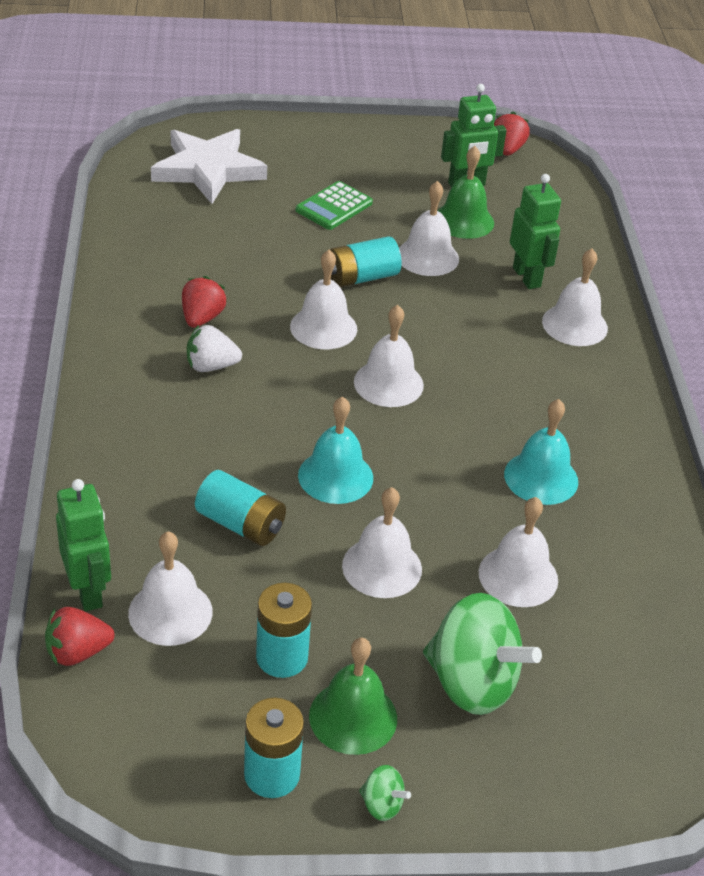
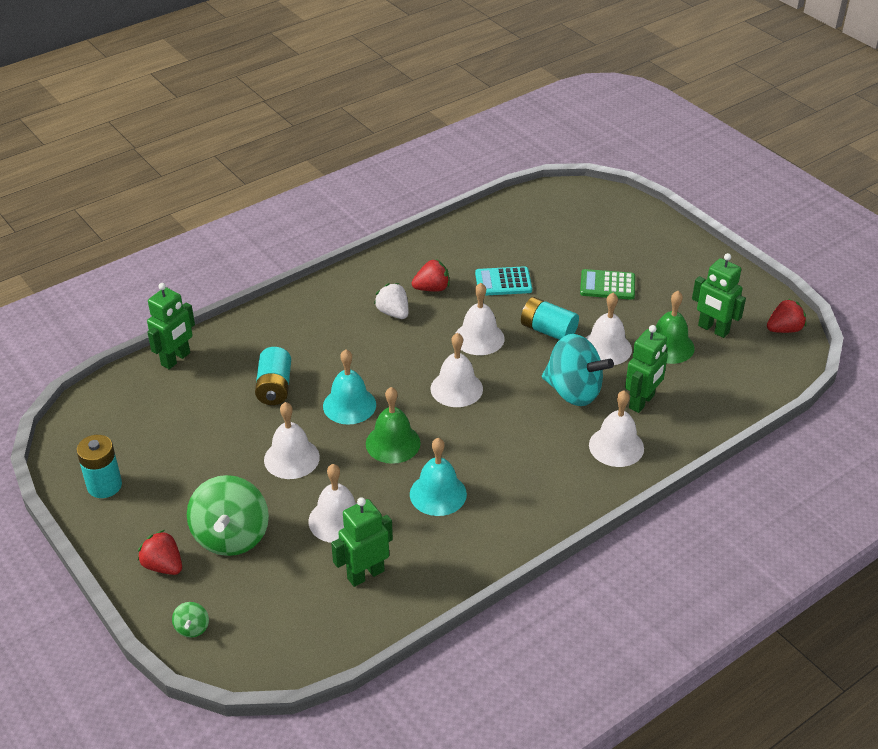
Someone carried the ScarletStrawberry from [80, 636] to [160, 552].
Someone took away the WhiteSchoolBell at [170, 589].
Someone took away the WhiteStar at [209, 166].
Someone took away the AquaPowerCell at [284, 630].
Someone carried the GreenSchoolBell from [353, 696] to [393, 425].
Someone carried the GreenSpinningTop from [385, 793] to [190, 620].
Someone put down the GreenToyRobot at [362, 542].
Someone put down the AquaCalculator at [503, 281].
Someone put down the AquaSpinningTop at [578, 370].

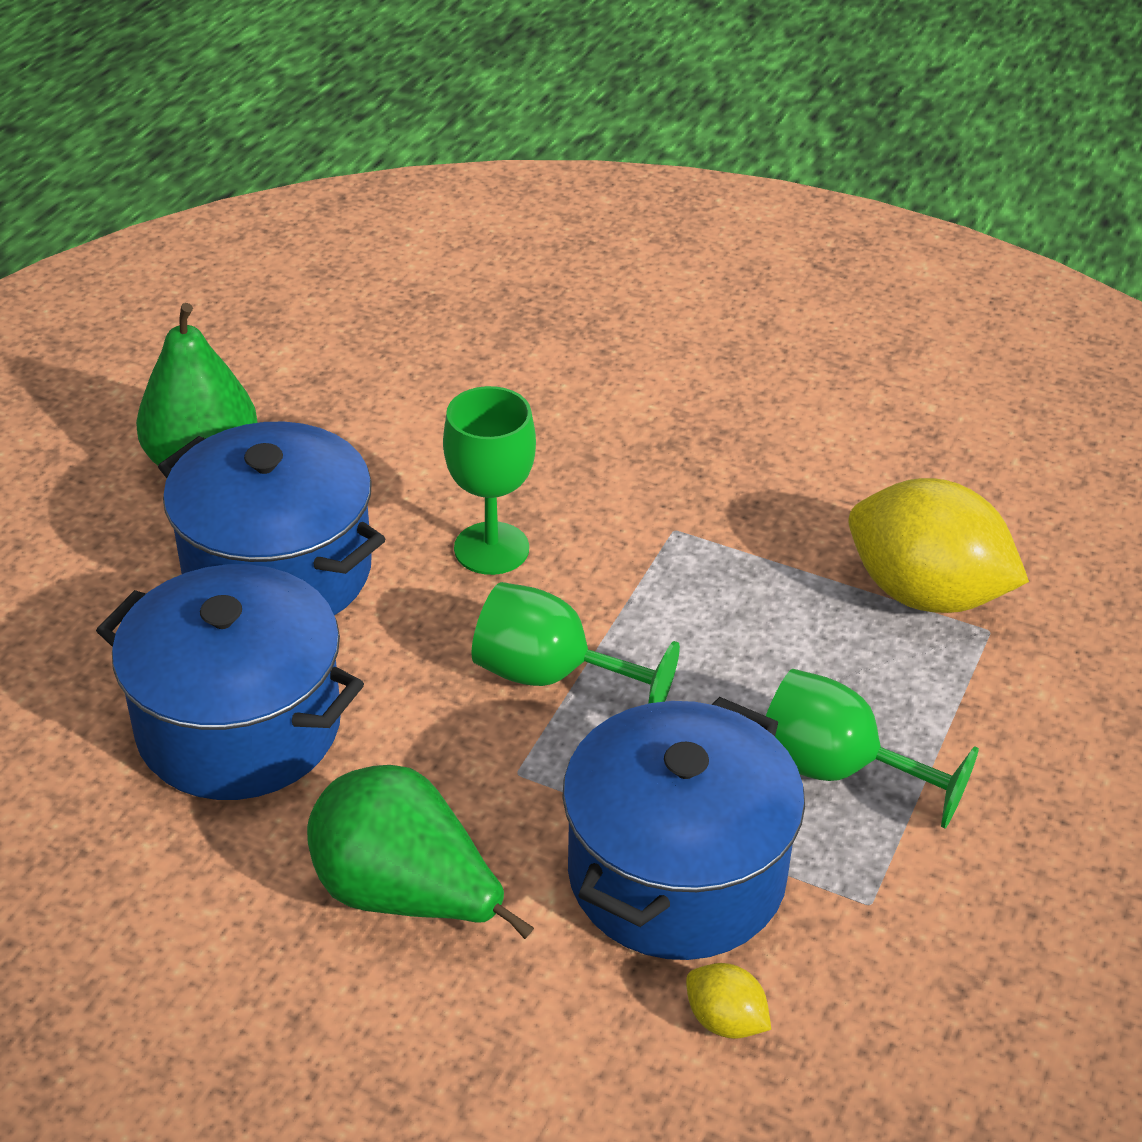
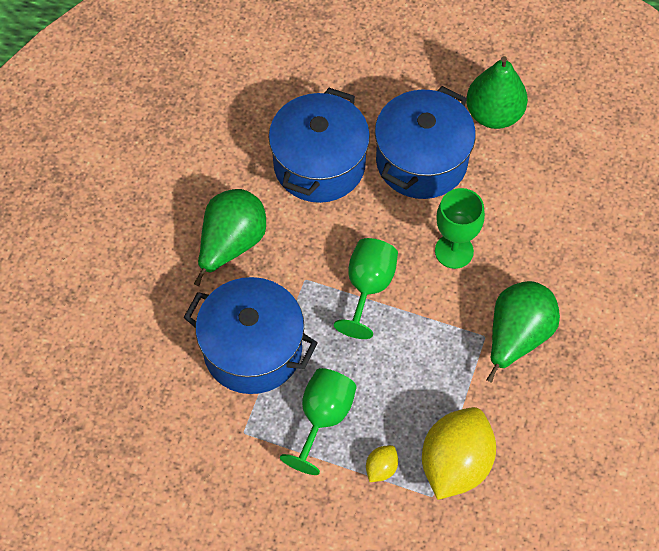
Someone carried the GoldenLemon from [728, 1001] to [382, 463].
Someone put down the GreenPear at [523, 332].

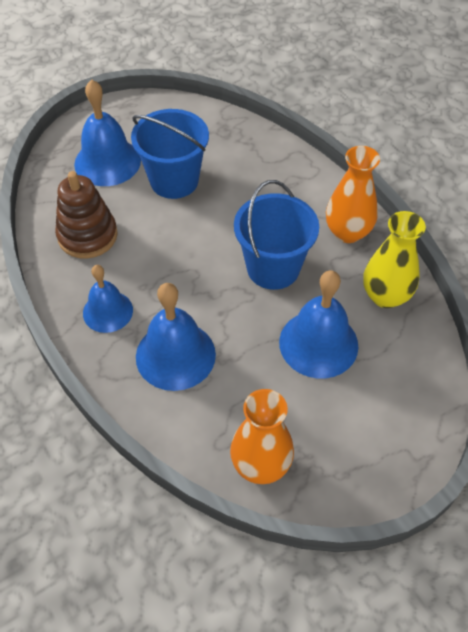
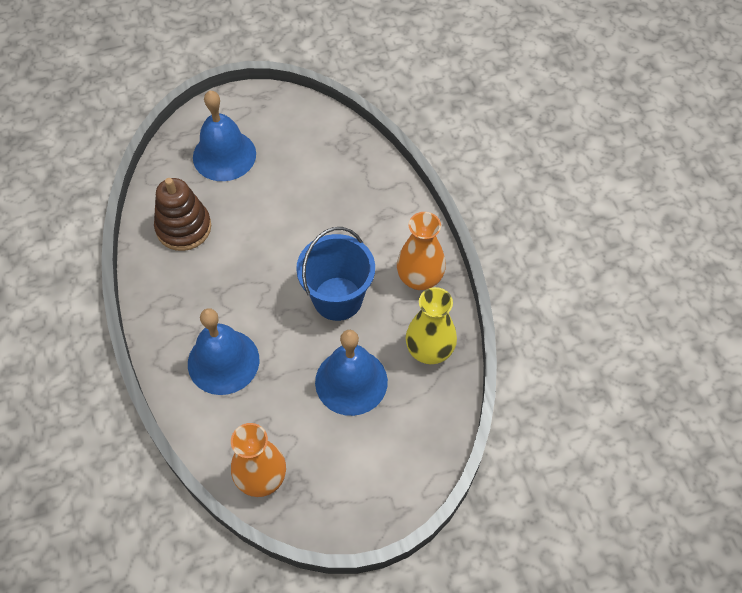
Someone took away the BlueSchoolBell at [108, 299].
Someone took away the BlueBucket at [170, 154].

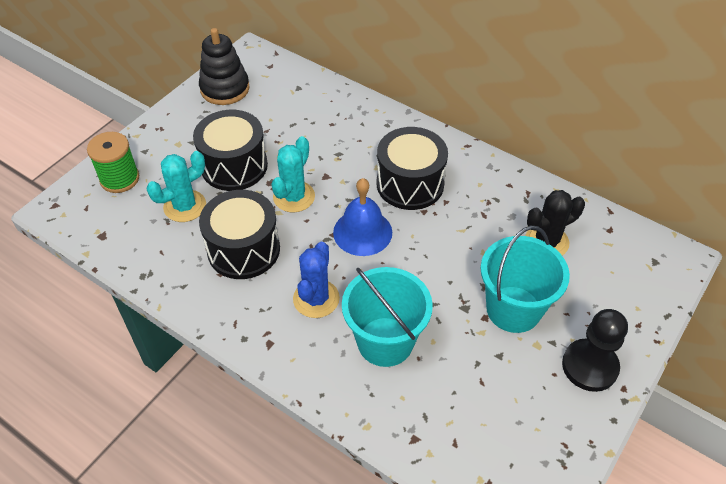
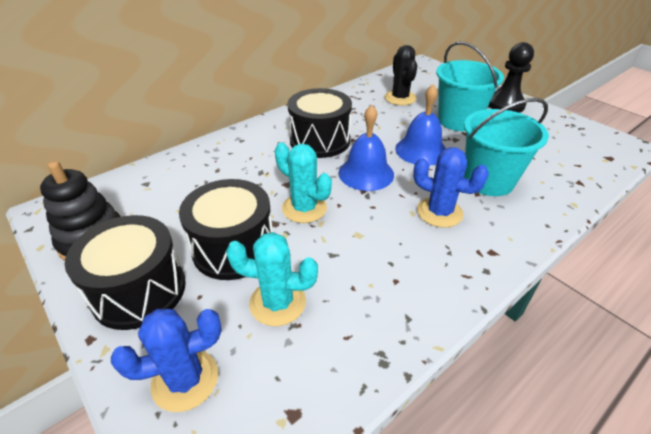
Someone swapped the GreenBobbin at [113, 162] for the BluePricklyPlant at [166, 360].
Someone rotated the AquaPricklyPlant at [176, 186] by 60 degrees counterclockwise.
Someone carried the BlackSnareDrum from [239, 234] to [125, 272].
Someone put down the BlueSchoolBell at [420, 125].

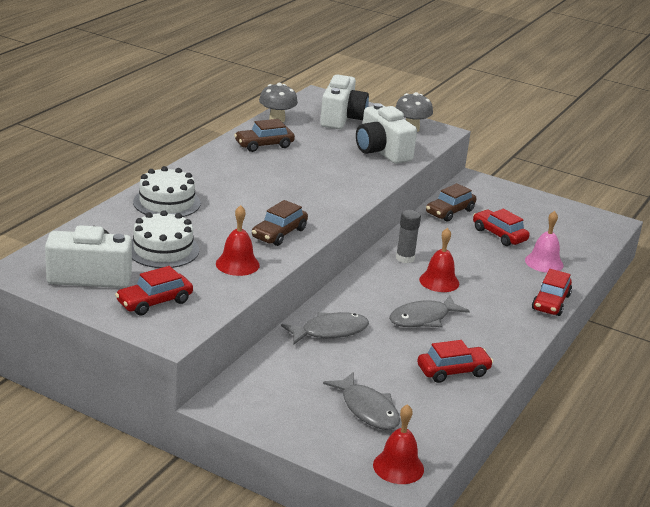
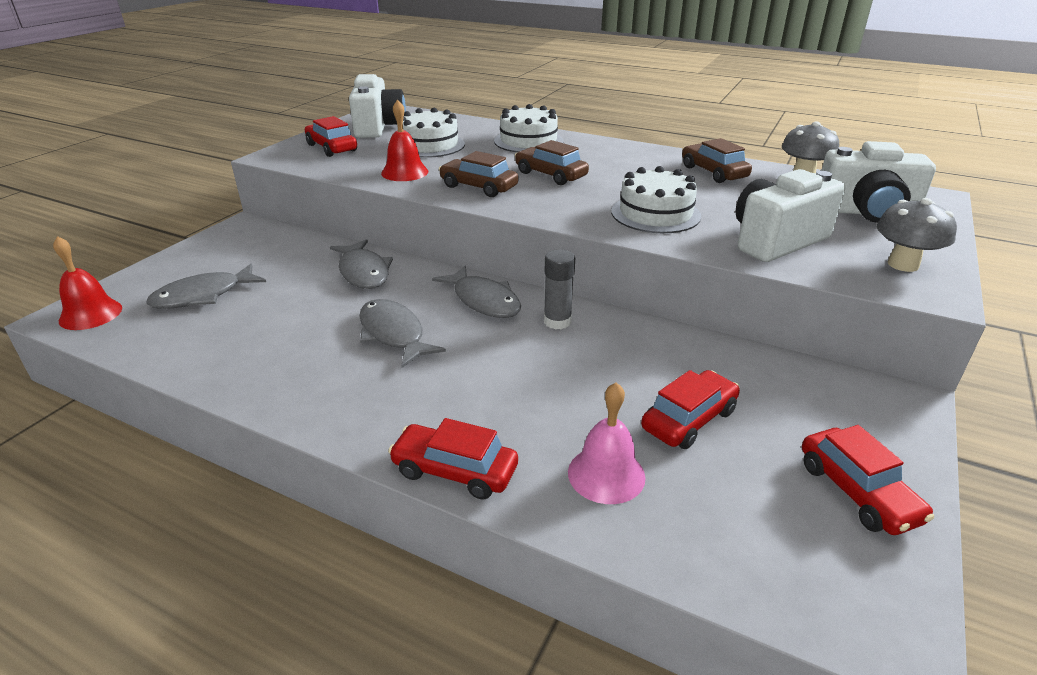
Someone carried the ScarletCar from [455, 361] to [868, 480].
Someone took away the ScarletSchoolBell at [439, 260].
Someone carried the DarkBrownCar from [451, 202] to [552, 162].
Someone put down the GrayFish at [476, 292].
Someone put down the WhiteCake at [656, 199].

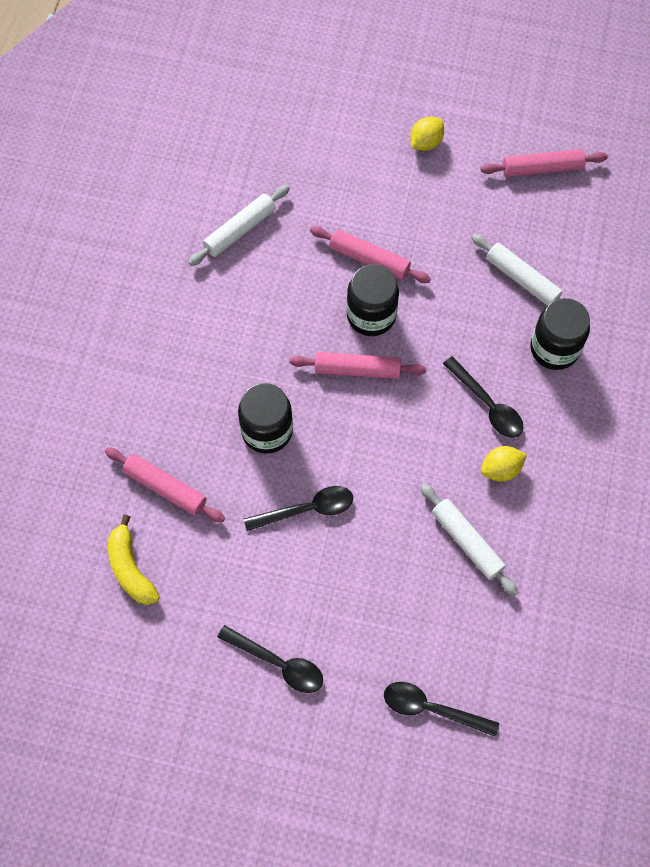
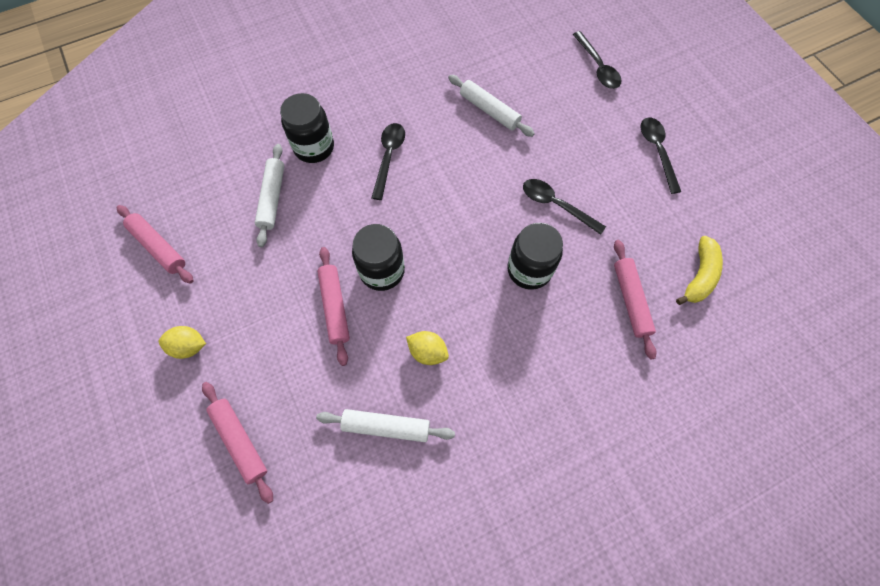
Someone carried the RosePinkRollingPin from [358, 365] to [237, 443].
Someone rotated the WhiteRollingPin at [469, 539] by 60 degrees counterclockwise.
Someone carried the GoldenLemon from [504, 464] to [427, 348].

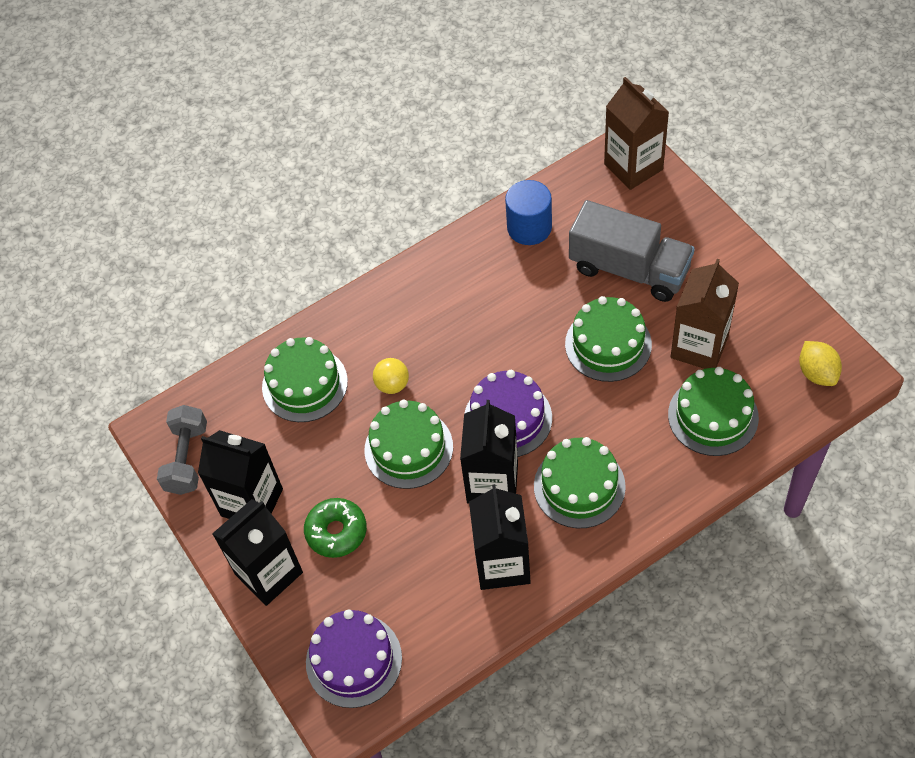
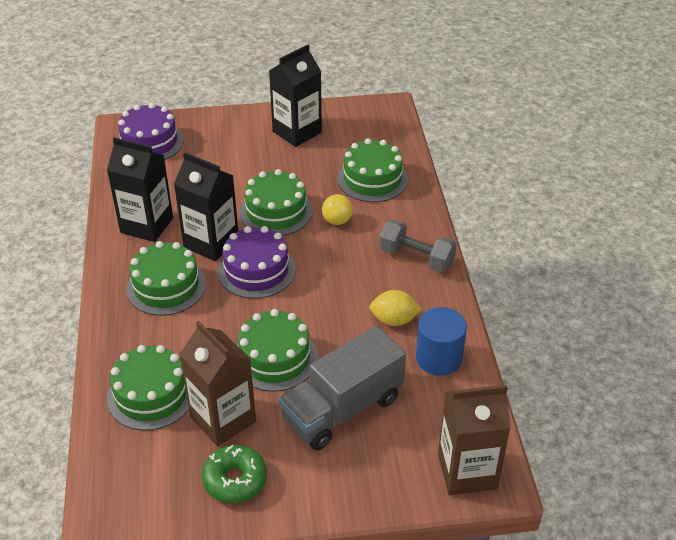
Someone carried the GrayDumbbell from [182, 450] to [418, 245].
Someone took away the BlackCarton at [257, 552].
Someone carried the GreenDoughnut from [335, 528] to [234, 474].
Someone carried the GoldenLemon from [820, 363] to [395, 308].

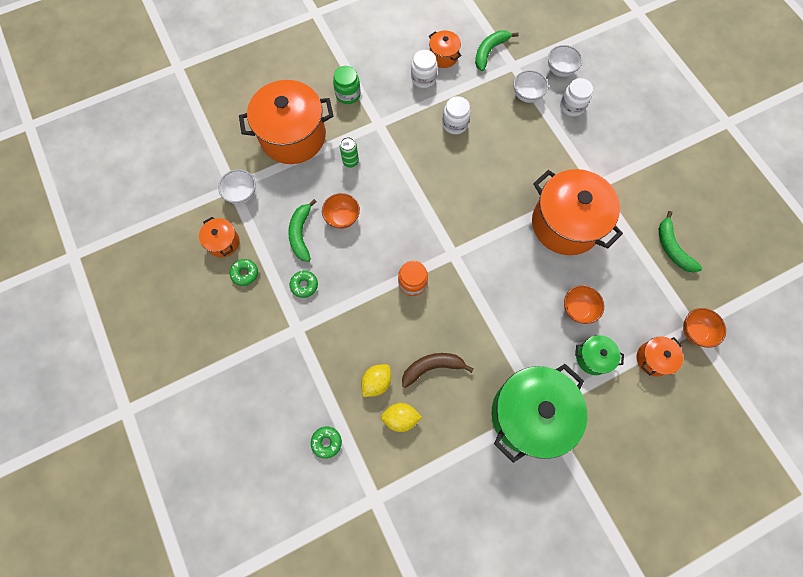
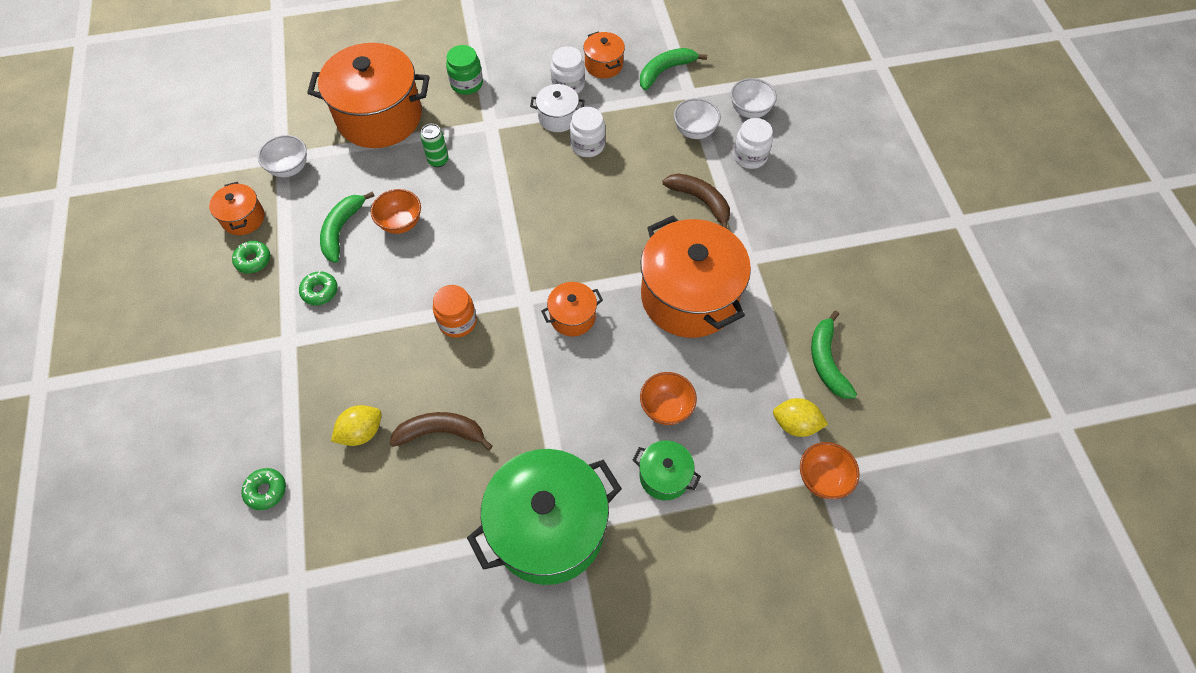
Someone carried the GoldenLemon from [401, 417] to [800, 417].
Someone carried the OrangeColouredPot from [660, 357] to [572, 309].
Someone put down the WhitePot at [557, 108].
Someone put down the DarkBrownToyBanana at [696, 201].

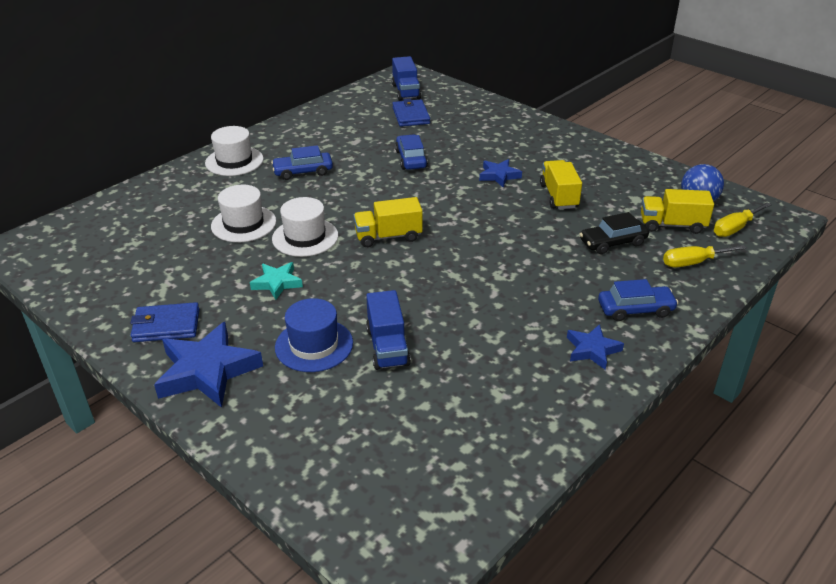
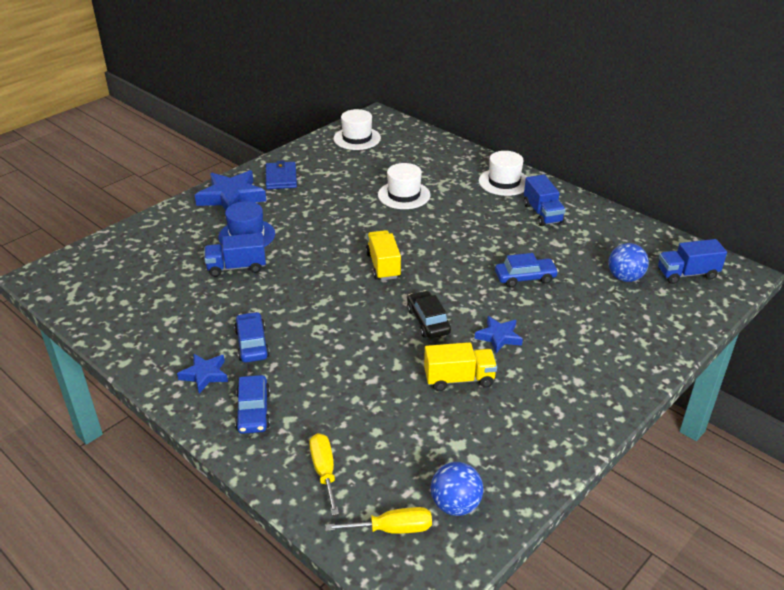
Someone took away the AquaStar at [276, 281].
Someone carried the BlueCar from [302, 162] to [252, 337].
Someone carried the WhiteTallHat from [305, 227] to [357, 129].
Someone swapped the BlueWallet at [411, 112] for the BlueBall at [628, 262].
Someone carried the BlackCar from [614, 233] to [429, 315].
Someone took away the GoldenToyTruck at [677, 211].
Someone rotated the GoldenHandScrewdriver at [743, 219] by 120 degrees clockwise.
Someone put down the BlueToyTruck at [545, 200].

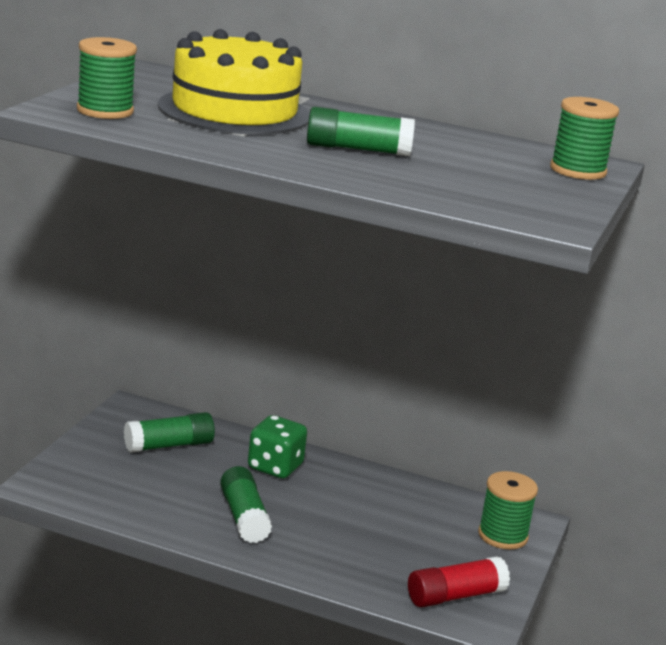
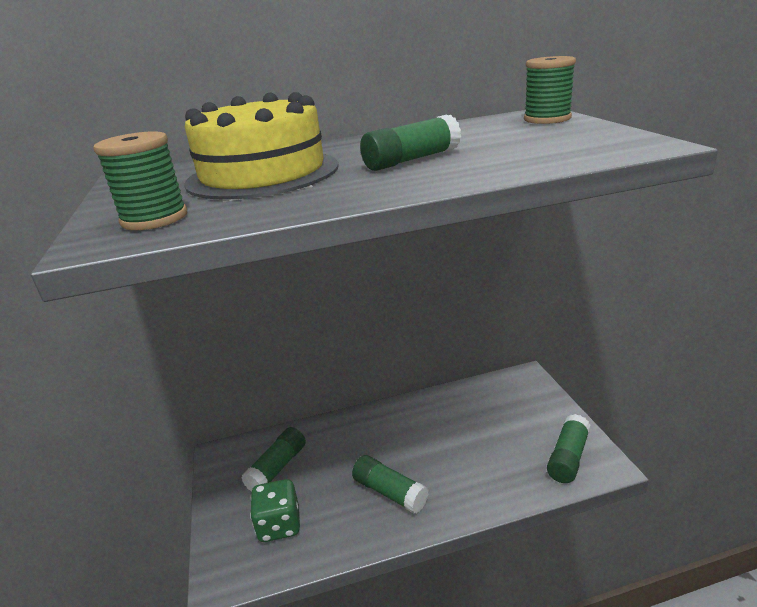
Someone carried the GreenDice from [277, 446] to [275, 510].
Someone repainted the ScarletGlue at [459, 582], which became the GreenGlue at [568, 448].
Someone took away the GreenBobbin at [508, 510].

